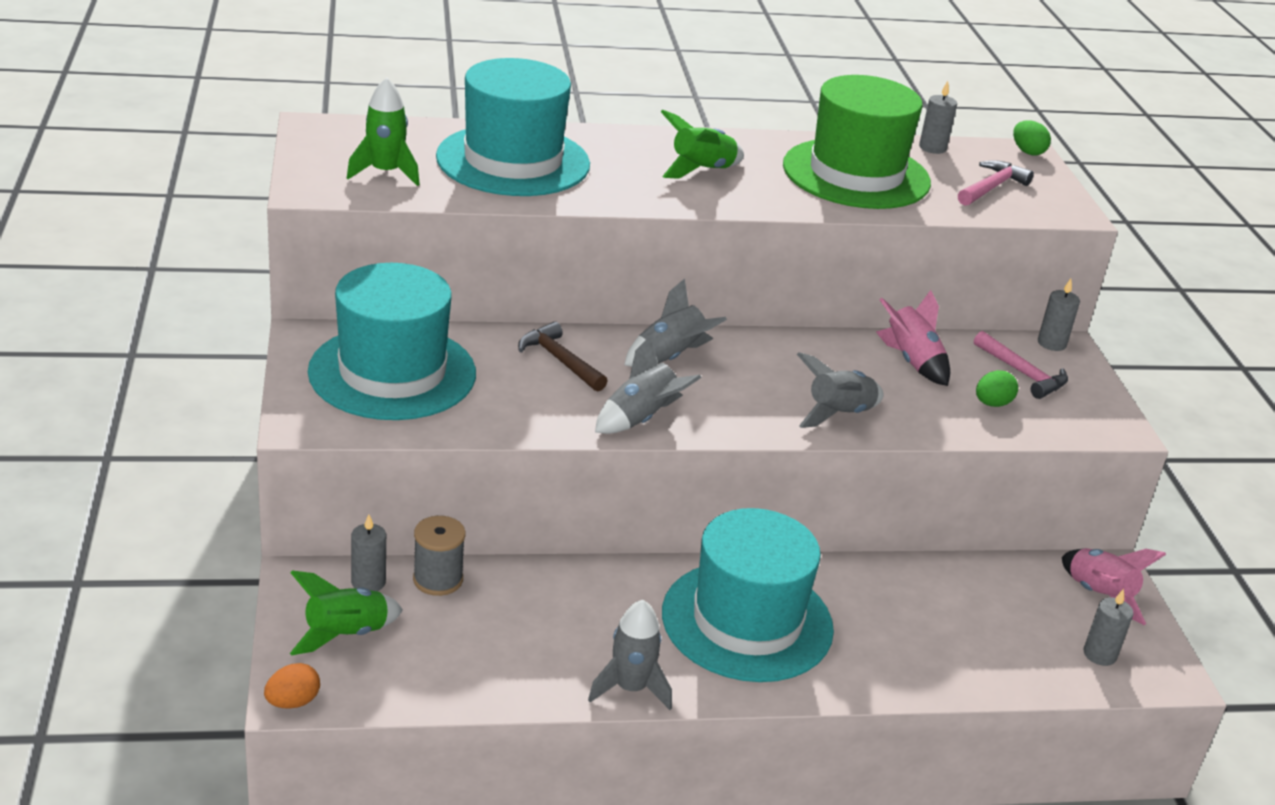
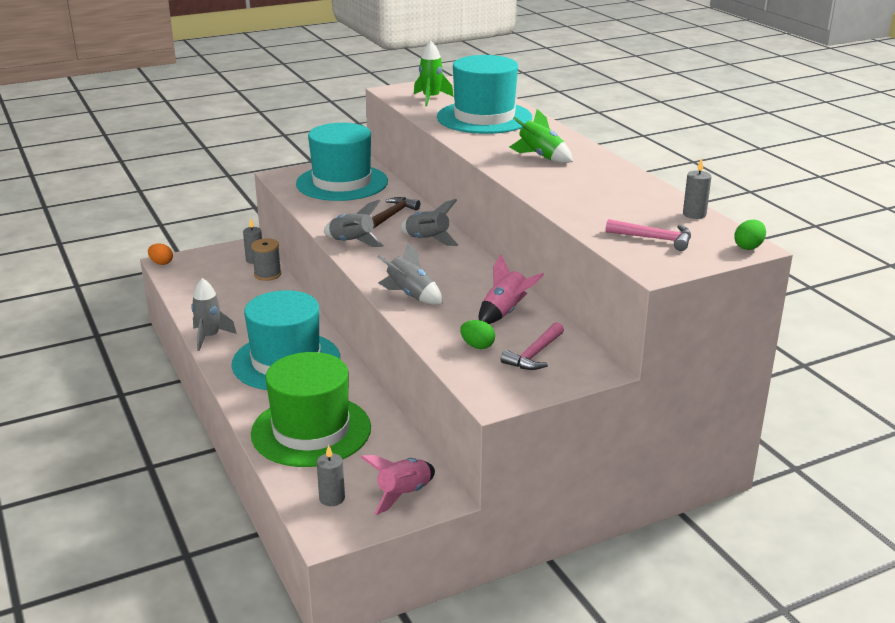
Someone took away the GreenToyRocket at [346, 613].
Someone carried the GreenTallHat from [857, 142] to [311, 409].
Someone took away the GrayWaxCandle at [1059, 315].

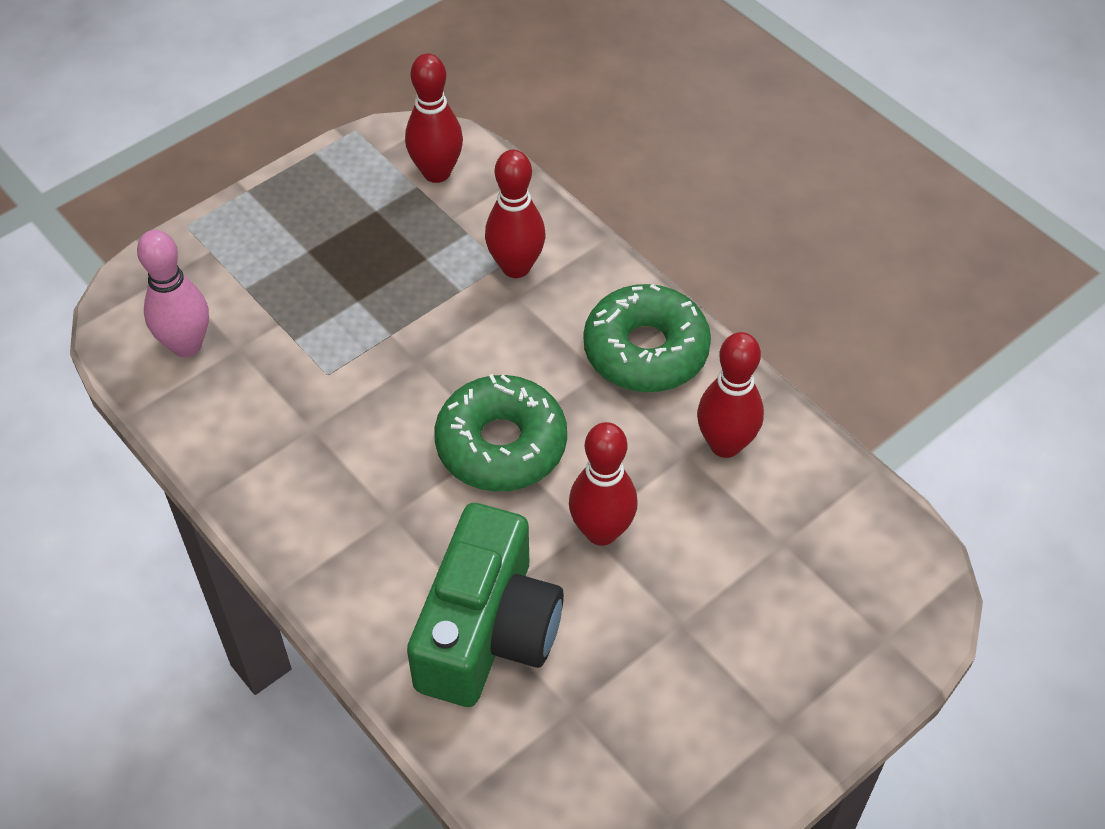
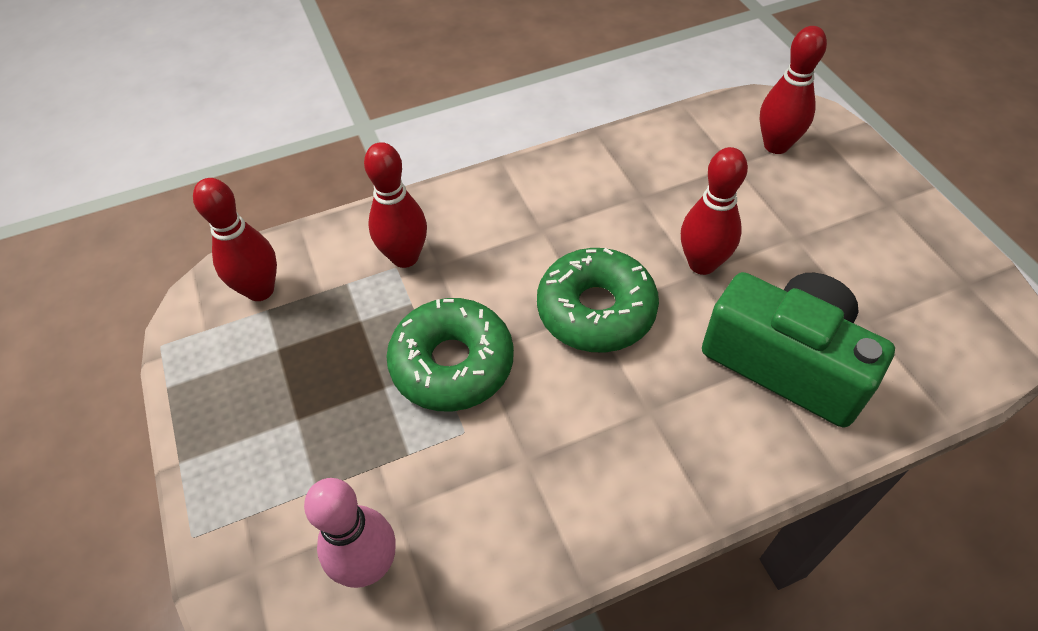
Someone carried the GreenDoughnut from [647, 338] to [450, 355].
Someone carried the ScarletSkittle from [730, 395] to [793, 90].

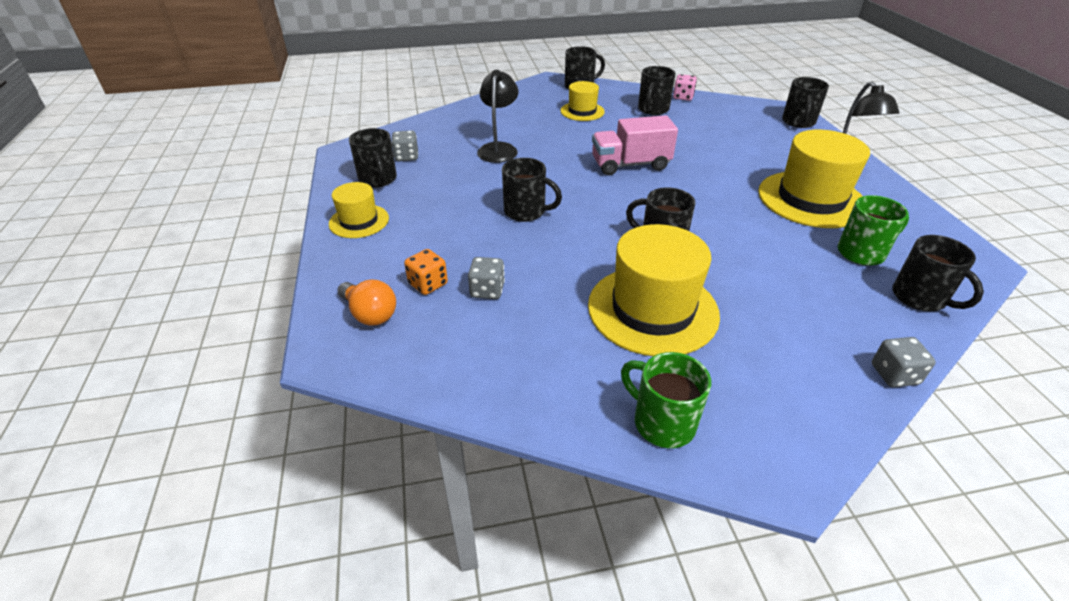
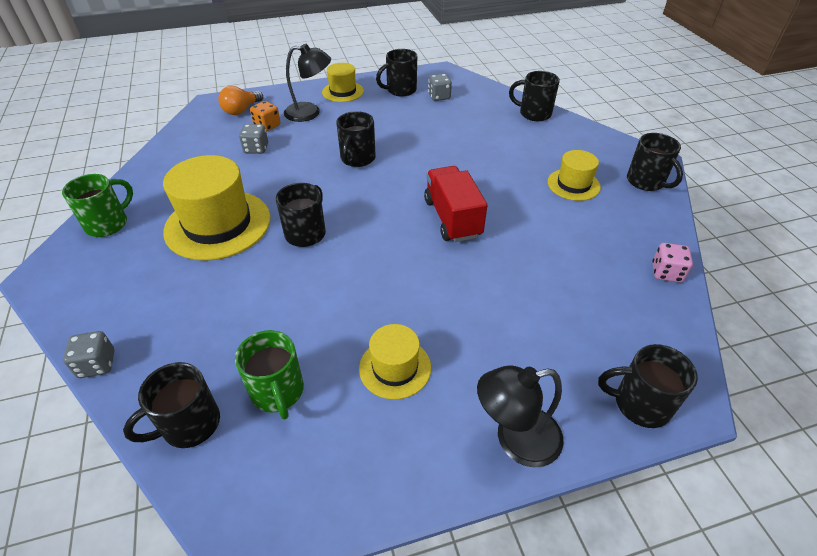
Someone carried the BlackDeskLamp from [497, 116] to [307, 83].
Someone repainted the RosePinkToyTruck at [635, 145], which became the ScarletToyTruck at [455, 204].
Someone carried the BlackMug from [657, 90] to [534, 96].
Someone scaled the GoldenTallHat at [814, 179] by 0.54.

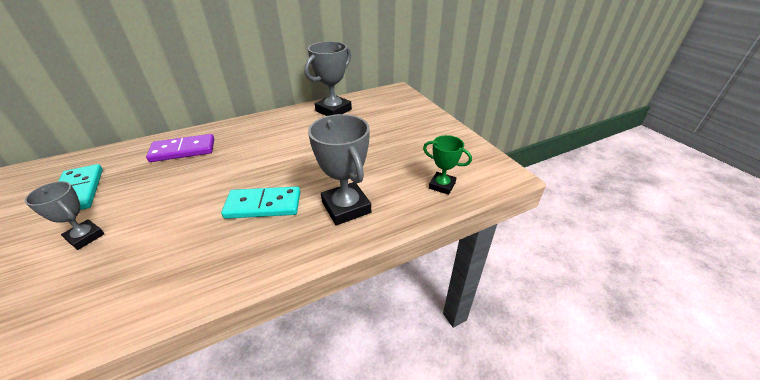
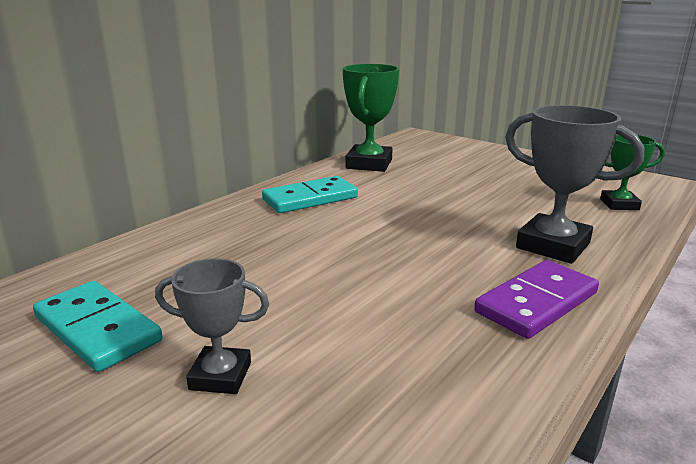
Someone carried the PurpleDominoTile from [180, 148] to [536, 299].
Someone carried the AquaDominoTile from [260, 202] to [310, 194].
Someone repainted the GrayTrophy at [328, 78], which became the GreenTrophy at [371, 118].

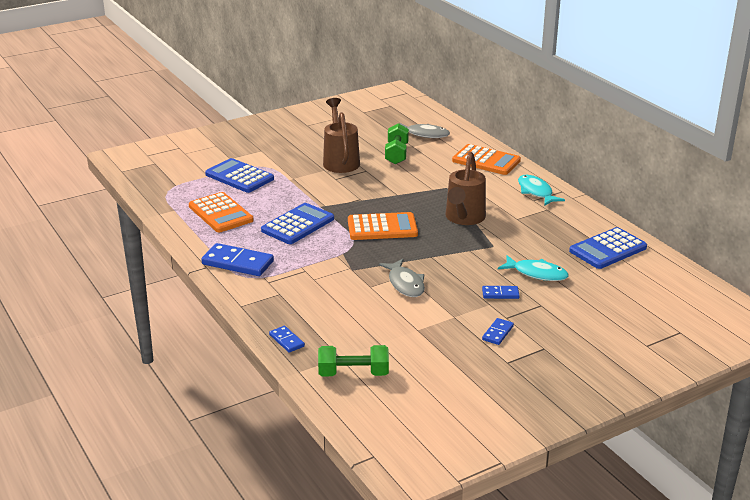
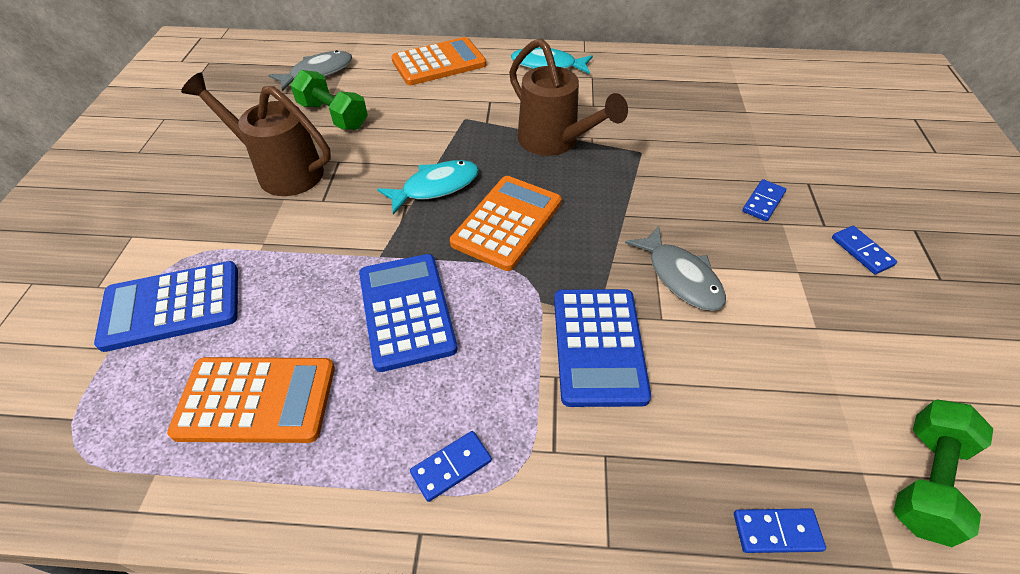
Someone scaled the BlueDominoTile at [237, 259] by 0.52.
Someone rotated the GrayFish at [402, 278] by 45 degrees clockwise.
Someone carried the AquaFish from [533, 268] to [428, 187].
Someone carried the BlueCalculator from [608, 248] to [602, 348].

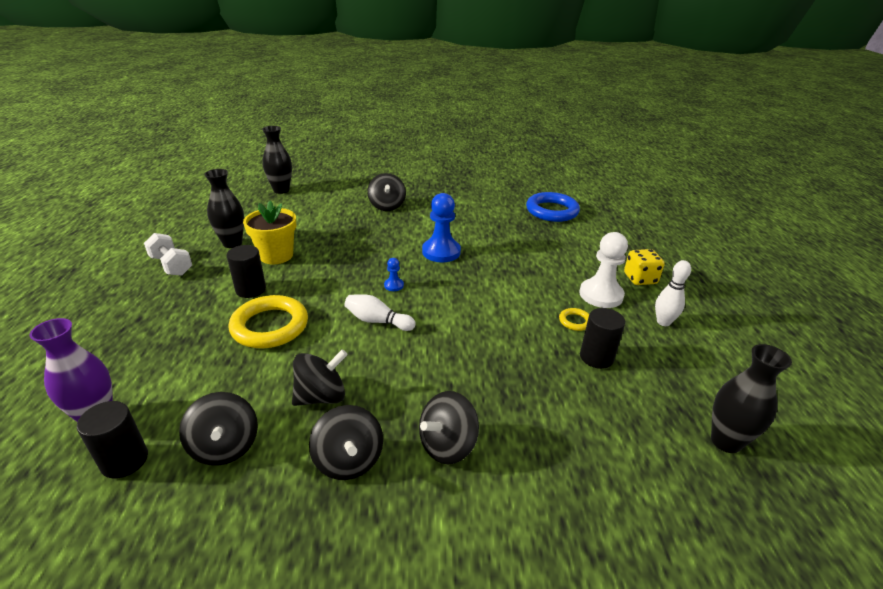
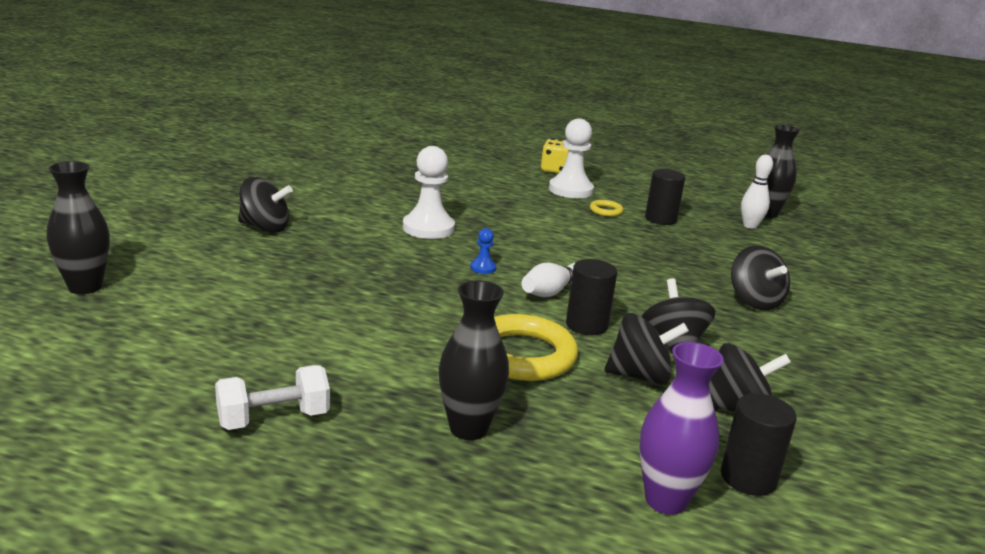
Someone carried the BlackTallVase from [224, 208] to [474, 360].
Someone carried the BlackSolidCylinder from [246, 271] to [591, 297].
Someone took away the GoldenFlowerPot at [270, 232].
Someone carried the BlackSpinningTop from [346, 442] to [646, 349].
Someone repainted the BlueChessPawn at [441, 227], which became the WhiteChessPawn at [429, 192].
Someone took away the BlueTorus at [553, 207].
Someone carried the WhiteSkittle from [673, 293] to [757, 192].

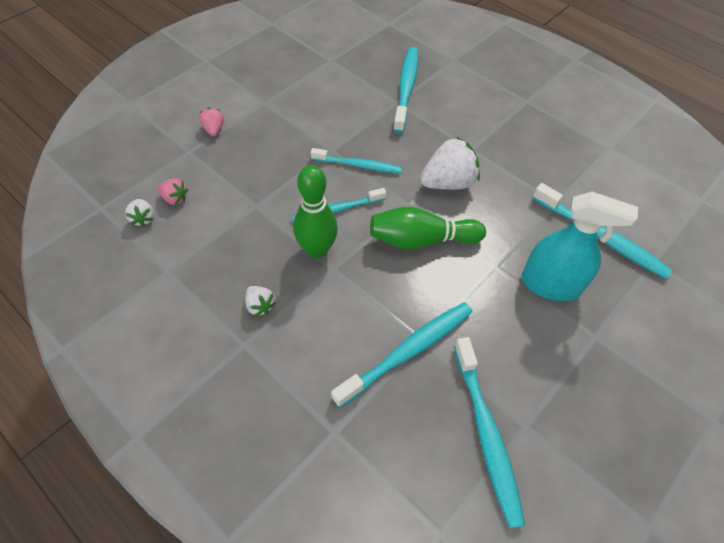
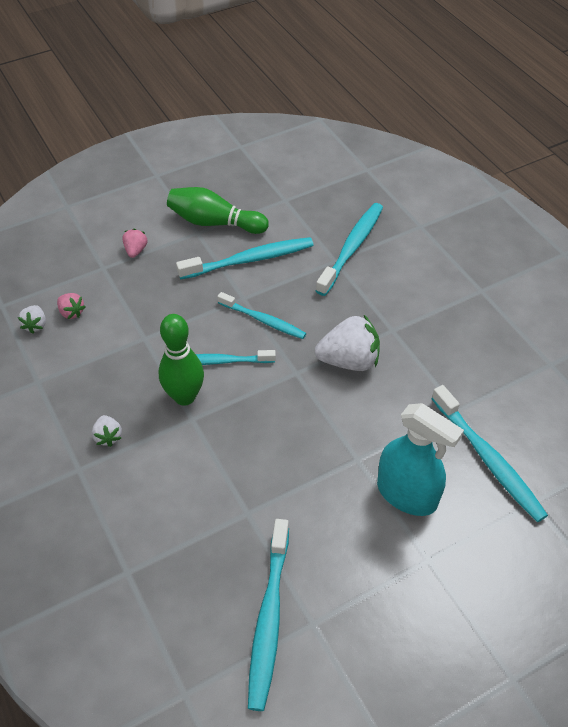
Someone carried the AquaToothbrush from [401, 355] to [245, 258].
Someone carried the GreenSkittle from [428, 227] to [218, 210].

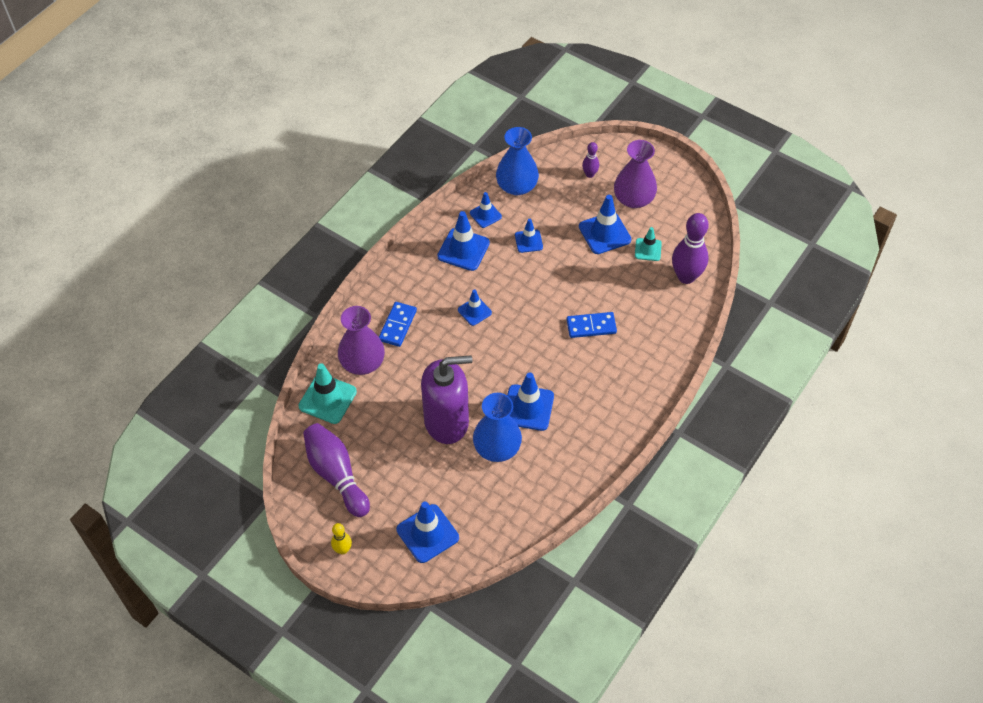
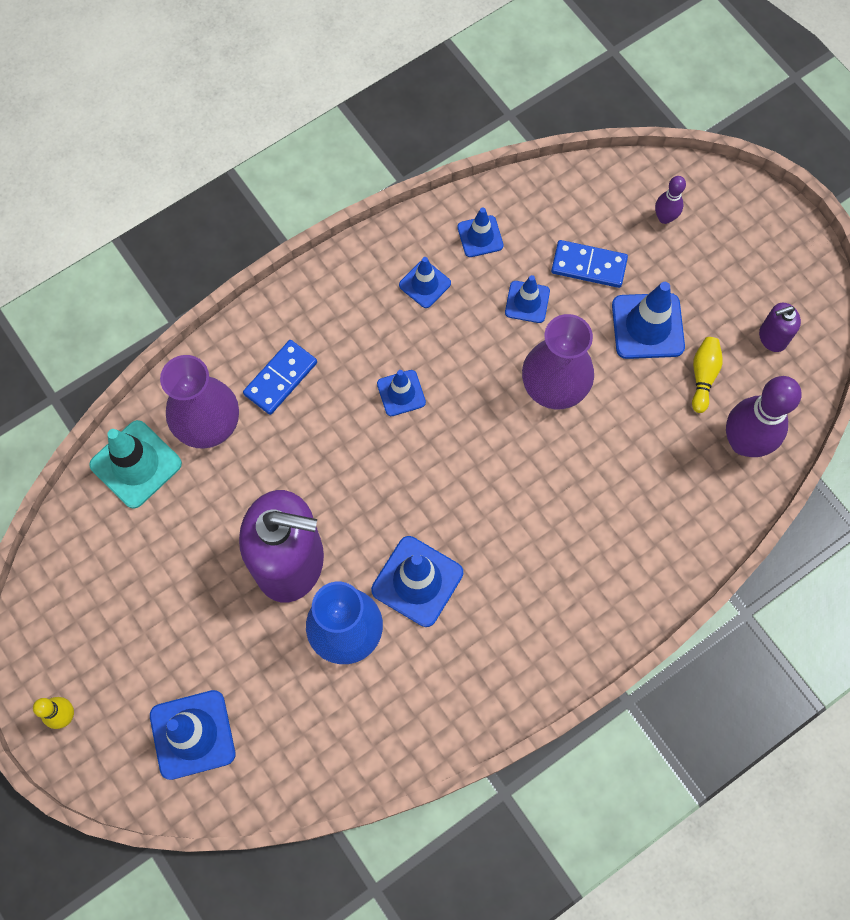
Someone took away the PurpleSkittle at [336, 470].
Someone scaled the BlueTrafficCone at [463, 241] by 0.60.
Someone took away the BlueTallVase at [517, 161].
Someone carried the BlueDominoTile from [591, 325] to [589, 264].
Someone carried the PurpleTallVase from [635, 174] to [558, 361].
Someone swapped the AquaTrafficCone at [648, 244] for the GoldenSkittle at [707, 375].
Someone put down the PurpleSoapPump at [780, 327].

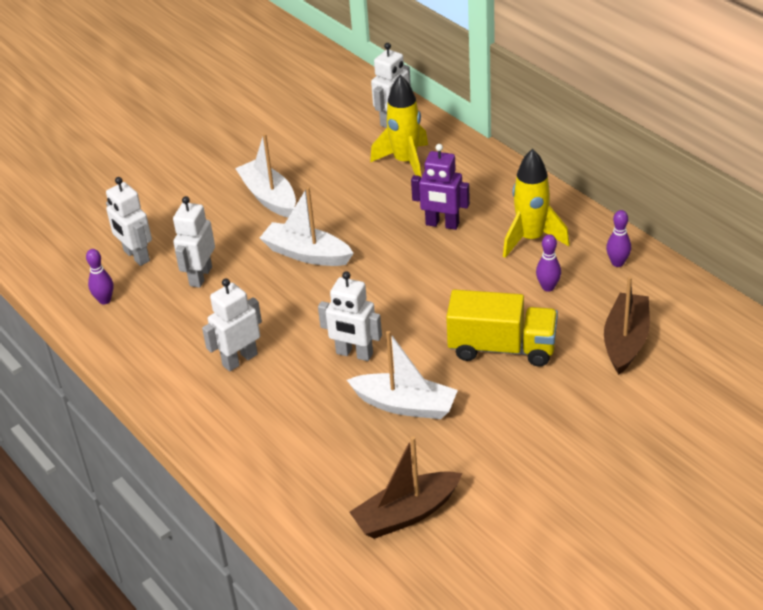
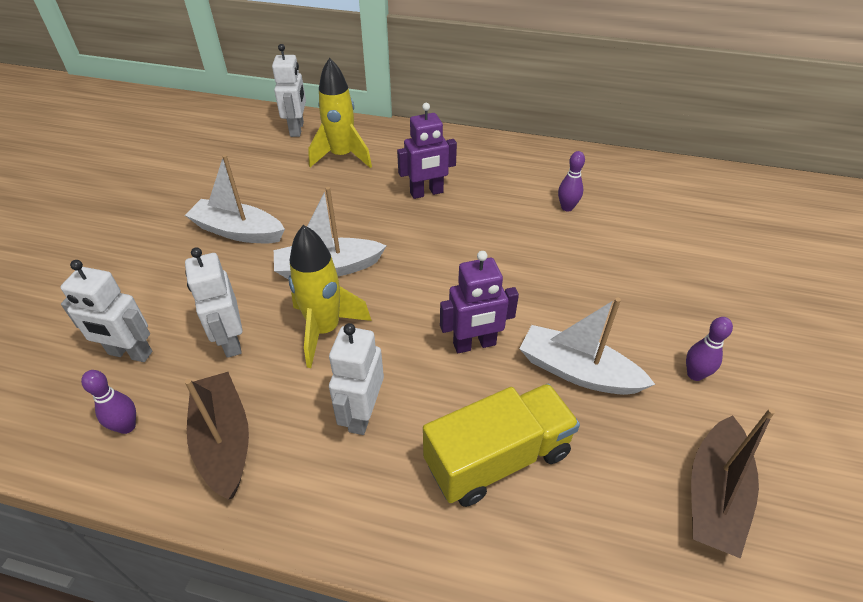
Someone repainted the WhiteToyRobot at [350, 316], which became the PurpleToyRobot at [479, 302].
Someone rotated the WhiteToyBoat at [402, 375] by 135 degrees counterclockwise.
Someone carried the GoldenToyTruck from [502, 328] to [501, 445].
Someone carried the GoldenToyRocket from [536, 203] to [330, 296].
Someone carried the DarkBrownToyBoat from [627, 325] to [217, 436].
Someone carried the PurpleSkittle from [618, 238] to [709, 349].

